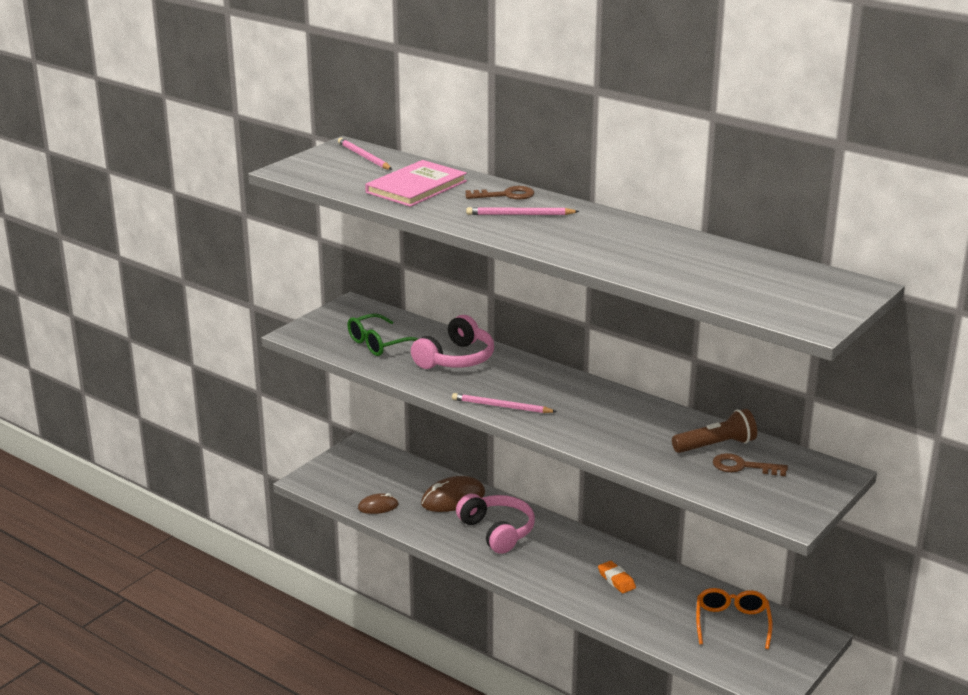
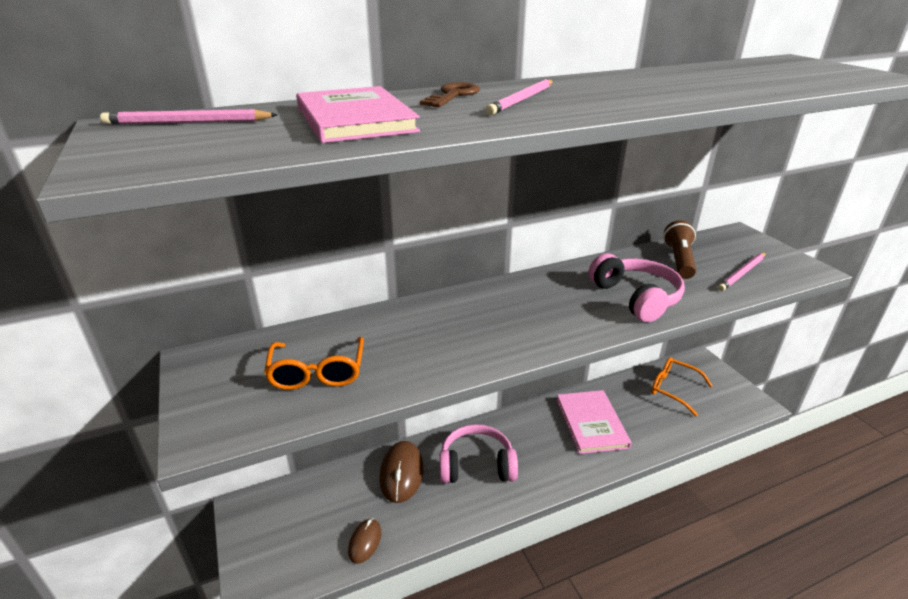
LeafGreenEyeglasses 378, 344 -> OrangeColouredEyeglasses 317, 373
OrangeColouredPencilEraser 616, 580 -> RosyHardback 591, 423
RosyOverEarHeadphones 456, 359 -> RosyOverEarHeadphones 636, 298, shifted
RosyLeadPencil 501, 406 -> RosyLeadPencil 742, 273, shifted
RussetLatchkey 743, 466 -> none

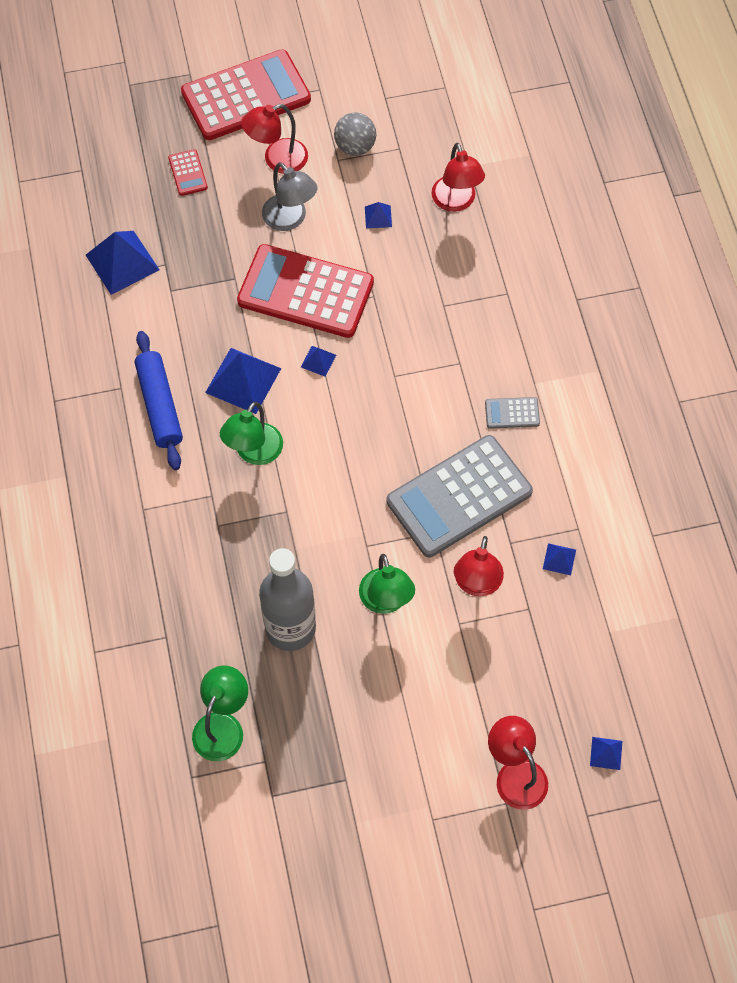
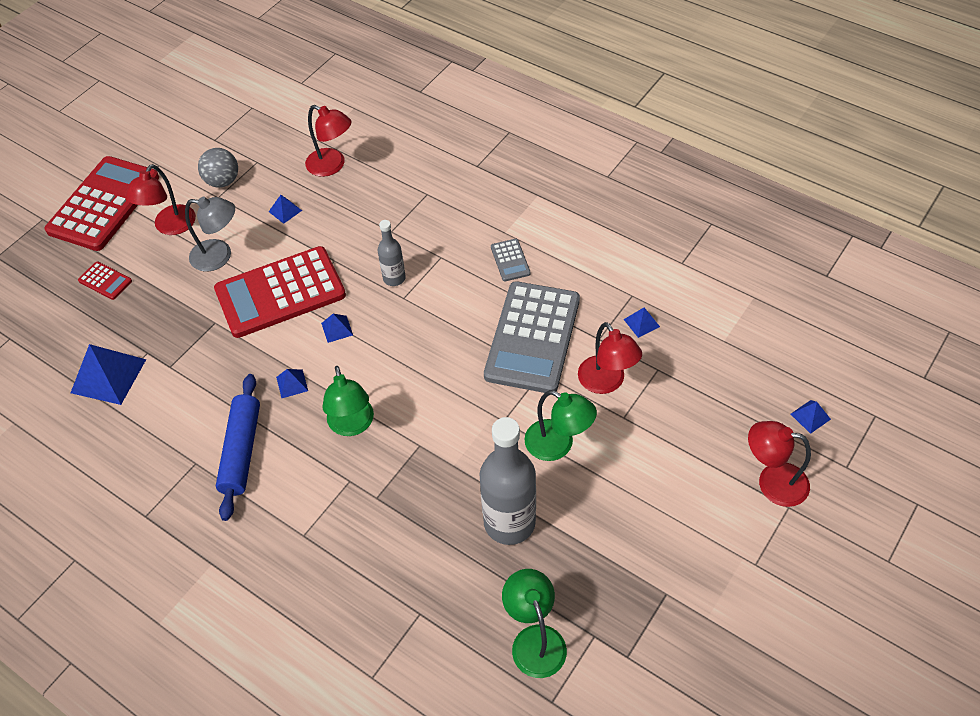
RoyalBlueDoughRoller 159, 405 -> RoyalBlueDoughRoller 241, 451, 60 degrees clockwise
RoyalBluePyramid 243, 380 -> RoyalBluePyramid 292, 384, x0.48
none -> GrayDrinkBottle 394, 278
GrayPocketCalculator 512, 413 -> GrayPocketCalculator 510, 260, 60 degrees counterclockwise

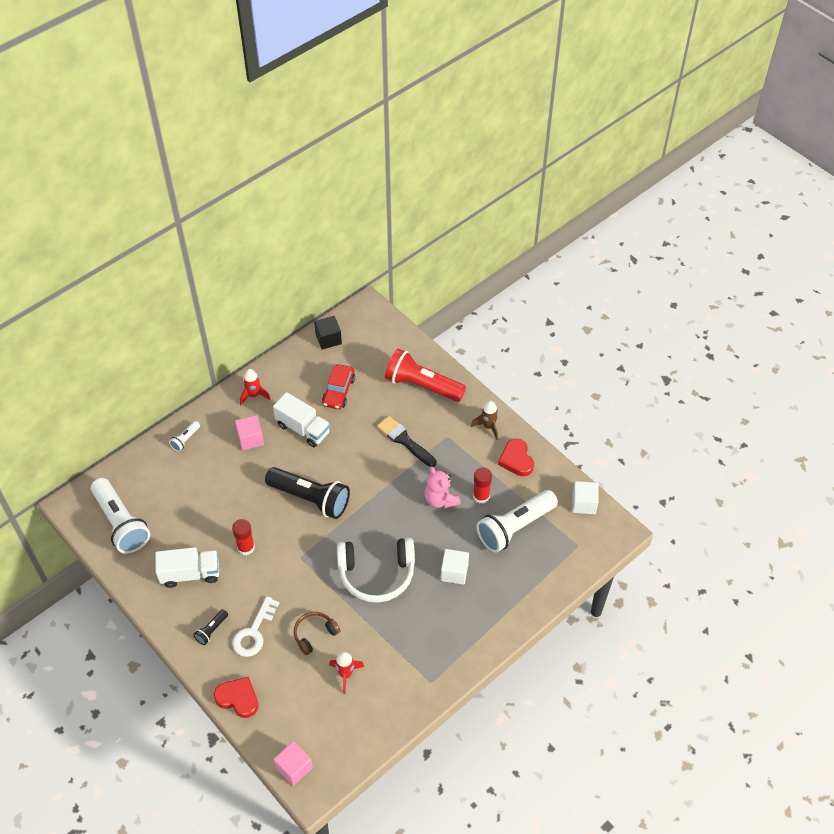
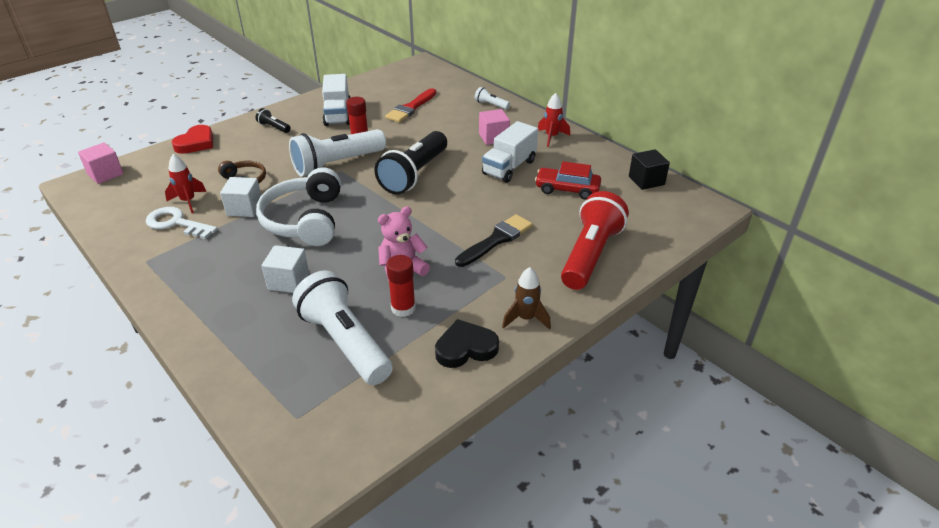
SnowWhiteLatchkey 254, 632 -> SnowWhiteLatchkey 176, 223, shifted
SnowWhiteCube 584, 503 -> SnowWhiteCube 244, 208, shifted
SnowWhiteTorch 121, 523 -> SnowWhiteTorch 337, 164, shifted
none -> CrimsonPaintbrush 411, 108
CrimsonLoveHeart 516, 460 -> EbonyLoveHeart 465, 348

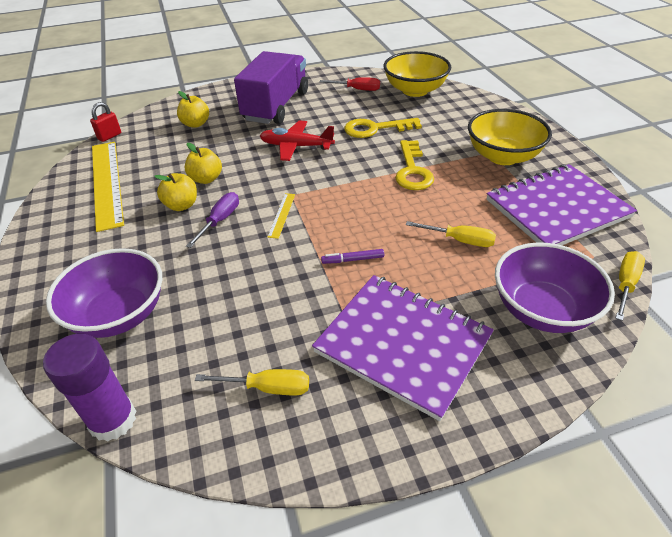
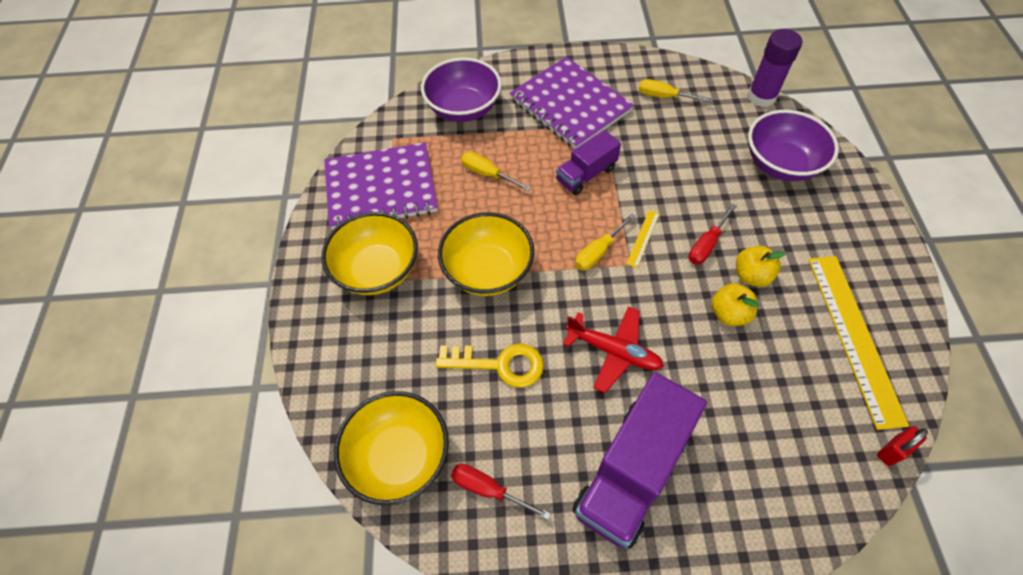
GoldenLatchkey 412, 171 -> GoldenServingBowl 488, 271
RoyalPurpleMarker 353, 260 -> RoyalPurpleLorry 586, 174
GoldenScrewdriver 625, 284 -> GoldenScrewdriver 598, 252, shifted
RoyalPurpleScrewdriver 220, 220 -> CrimsonScrewdriver 706, 244
GoldenAppleFruit 195, 124 -> none

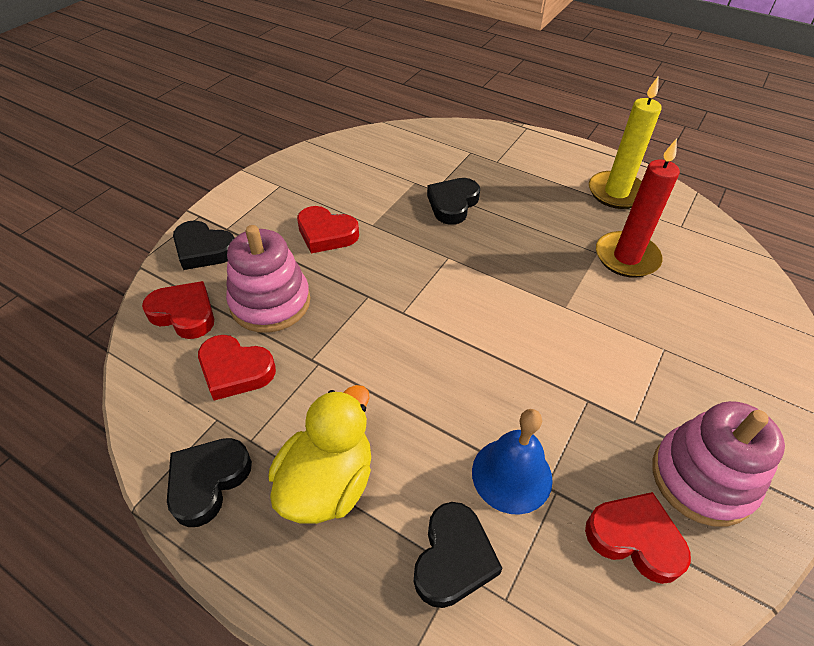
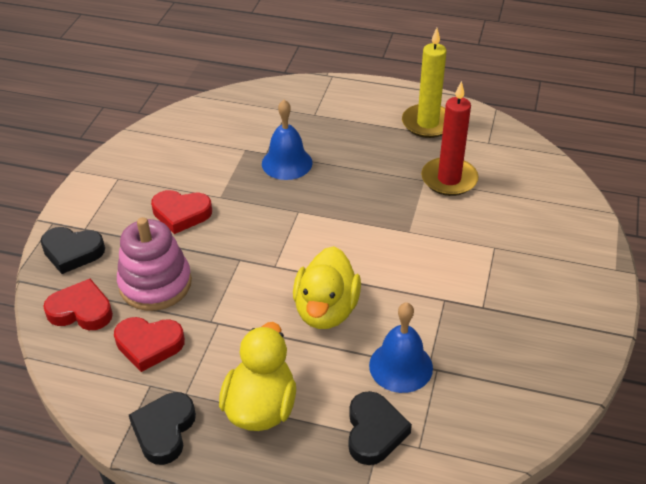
EbonyLoveHeart 452, 204 -> RoyalBlueSchoolBell 287, 163
none -> GoldenDuck 326, 310
CrimsonLoveHeart 635, 538 -> none
RosyRingStacker 702, 478 -> none

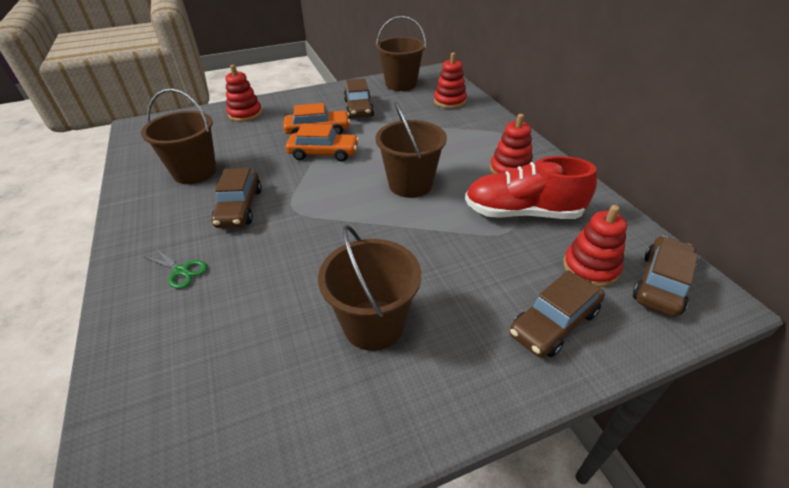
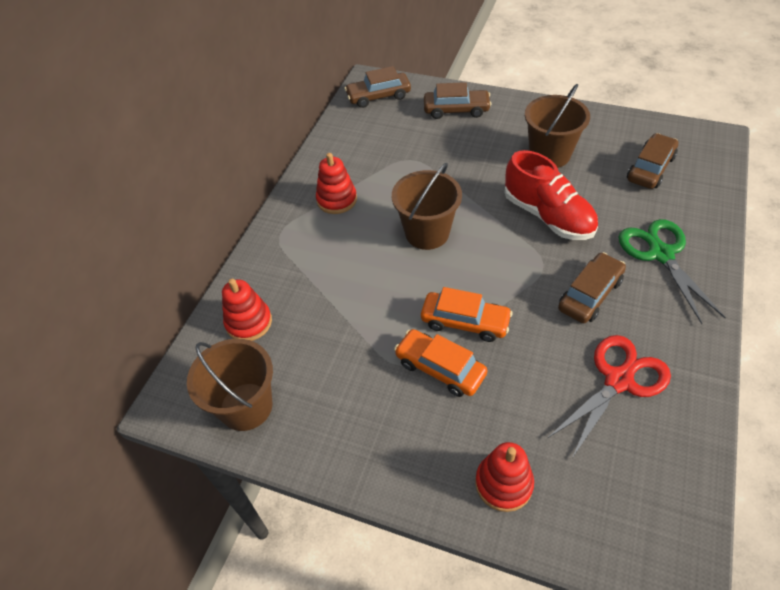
OrangeColouredAutomobile 323, 153 -> OrangeColouredAutomobile 465, 322, 150 degrees clockwise
CrimsonSneaker 522, 213 -> CrimsonSneaker 548, 216, shifted
RussetPail 195, 172 -> CrimsonScissors 618, 380
LeafGreenScissors 181, 271 -> LeafGreenScissors 661, 254, x2.00
RussetAutomobile 358, 108 -> RussetAutomobile 650, 168, shifted
CrimsonRingStacker 590, 268 -> none

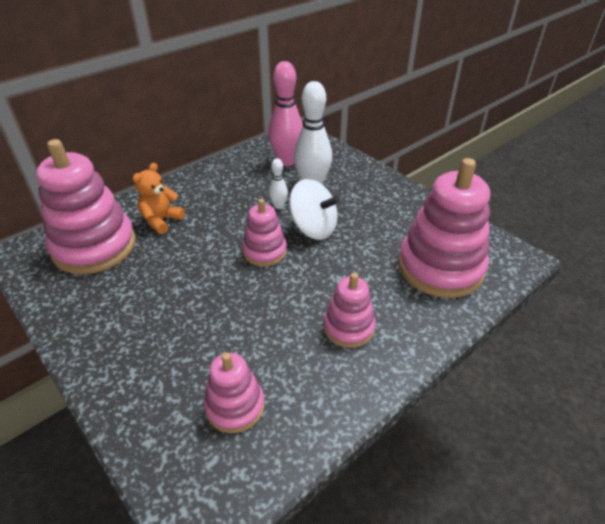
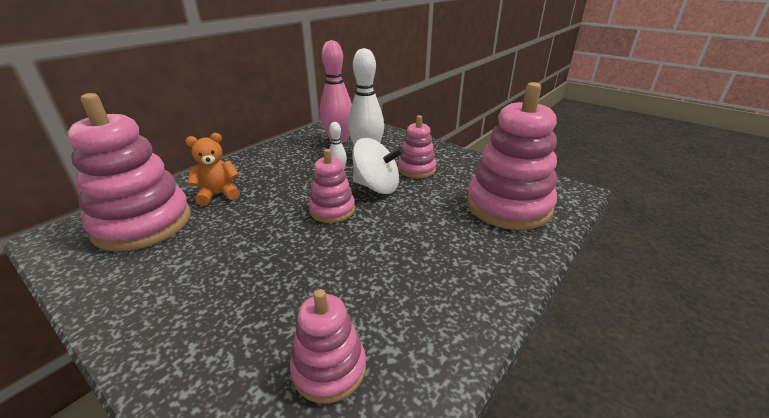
OrangeColouredStuffedBear 161, 220 -> OrangeColouredStuffedBear 218, 194, 45 degrees clockwise
RosyRingStacker 348, 327 -> RosyRingStacker 416, 169, shifted

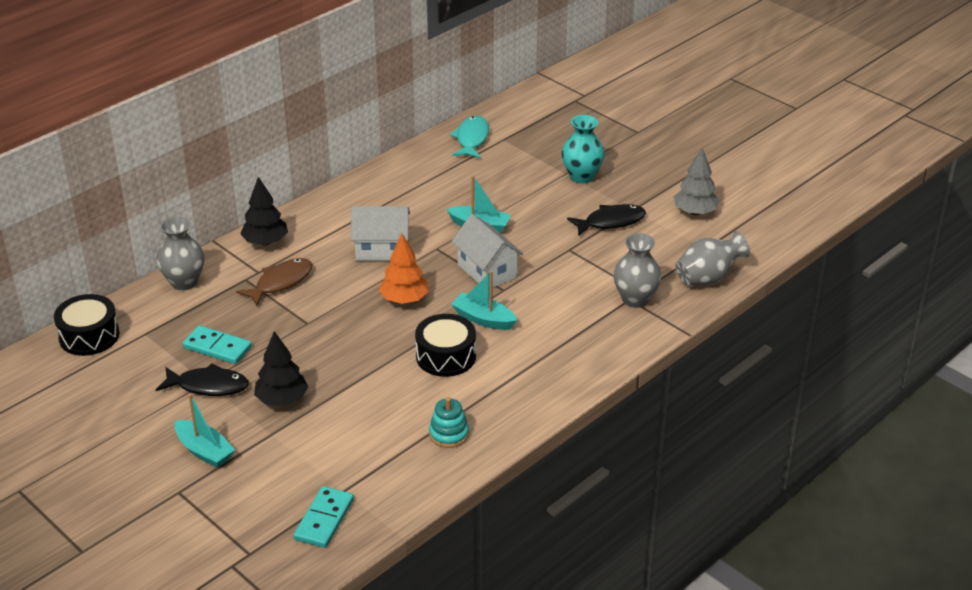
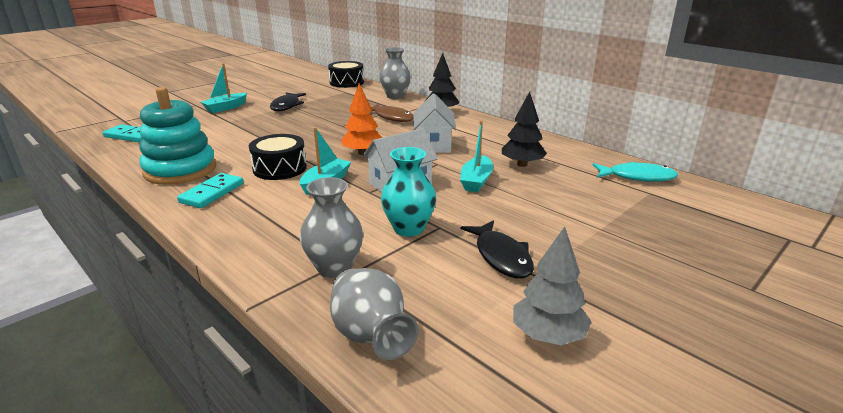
TurquoiseRingStacker 449, 434 -> TurquoiseRingStacker 180, 170, x2.07
TurquoiseDominoPiece 217, 347 -> TurquoiseDominoPiece 212, 193, shifted
TurquoiseTallVase 581, 176 -> TurquoiseTallVase 408, 228, shifted
EbonyToyTree 282, 400 -> EbonyToyTree 522, 164, shifted

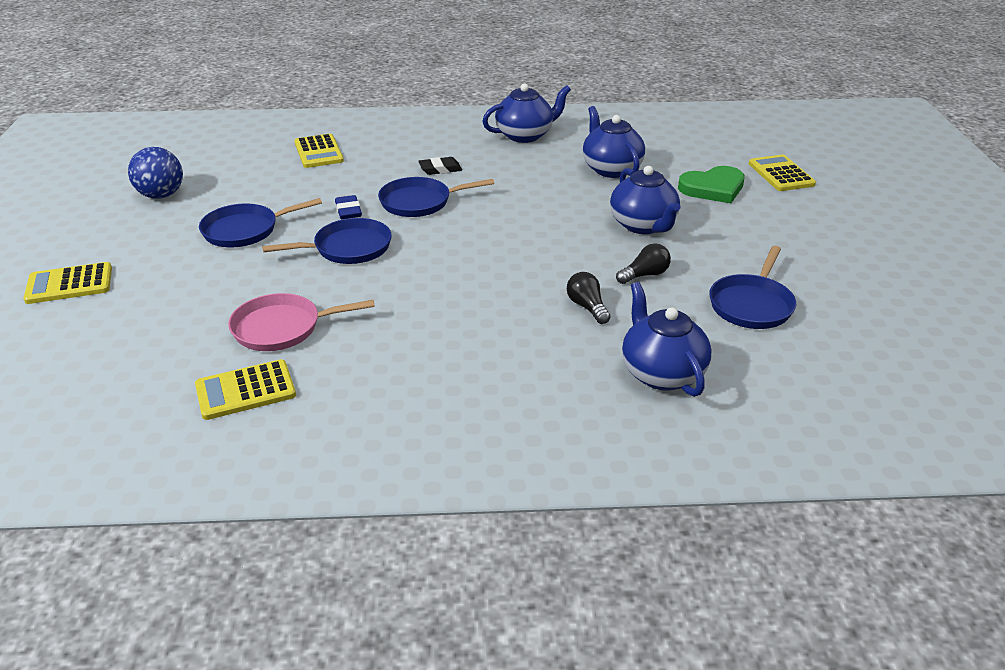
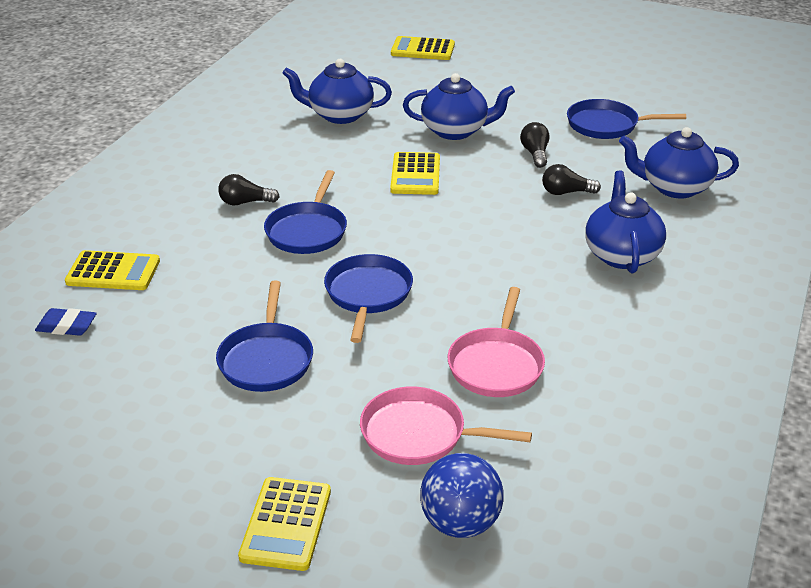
RoyalBluePencilEraser 348, 211 -> RoyalBluePencilEraser 67, 326, shifted
EbonyPencilEraser 440, 169 -> EbonyLightbulb 245, 202
none -> RosyPan 419, 434
GoldenPocketCalculator 245, 391 -> GoldenPocketCalculator 415, 174, shifted
RoyalBlueSphere 161, 195 -> RoyalBlueSphere 460, 523, shifted
RoyalBluePan 752, 304 -> RoyalBluePan 606, 125, 135 degrees clockwise
RoyalBlueTeapot 525, 135 -> RoyalBlueTeapot 621, 255, shifted
LeafGreenLoveHeart 713, 188 -> none

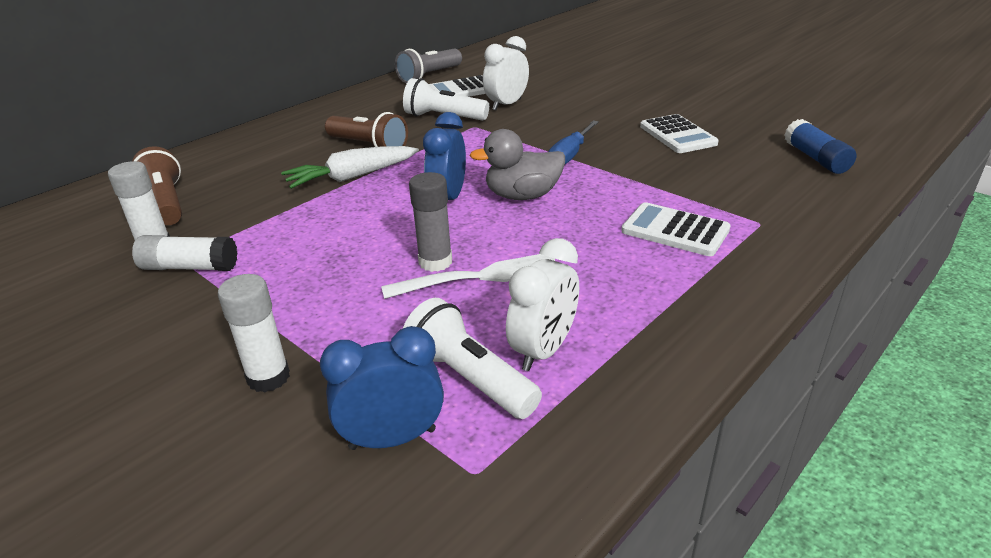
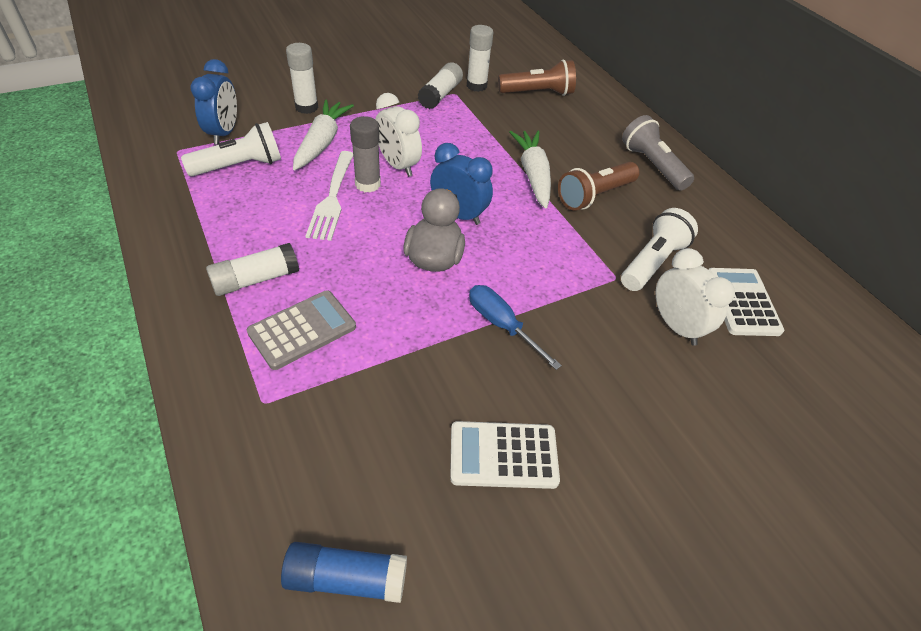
none -> SnowWhiteStickOfGlue 255, 279
SnowWhitePocketCalculator 675, 230 -> GrayPocketCalculator 302, 330
none -> SnowWhiteRootVegetable 322, 142
SnowWhiteBedsideClock 543, 350 -> SnowWhiteBedsideClock 398, 165, shifted
GrayTorch 429, 76 -> GrayTorch 652, 165, shifted

